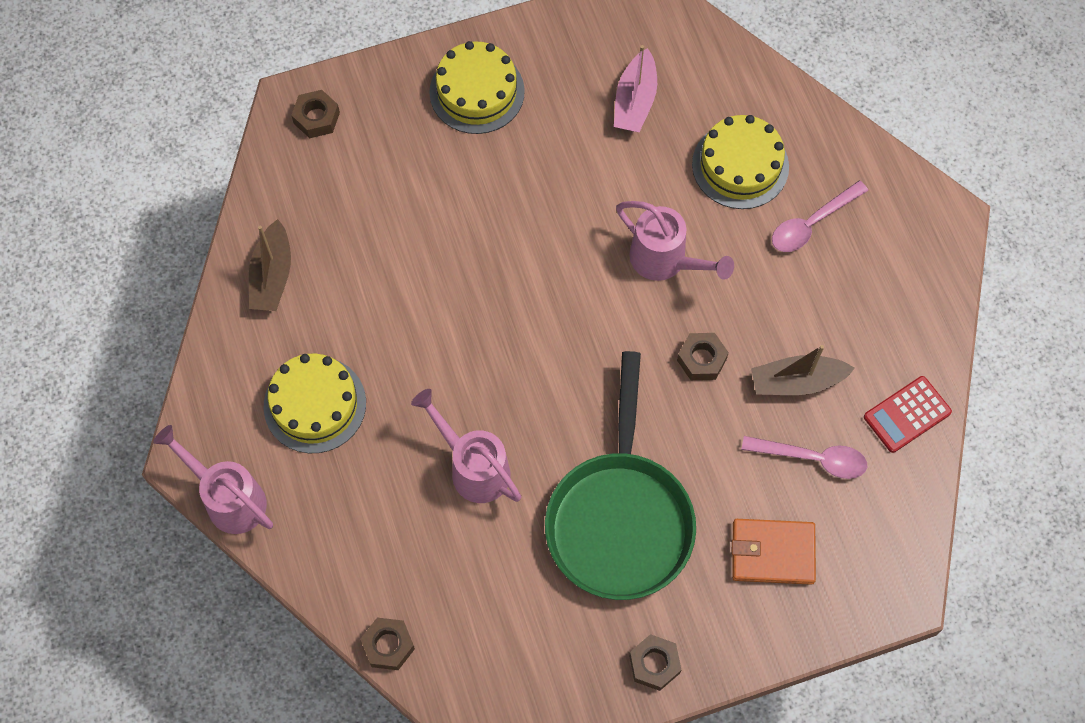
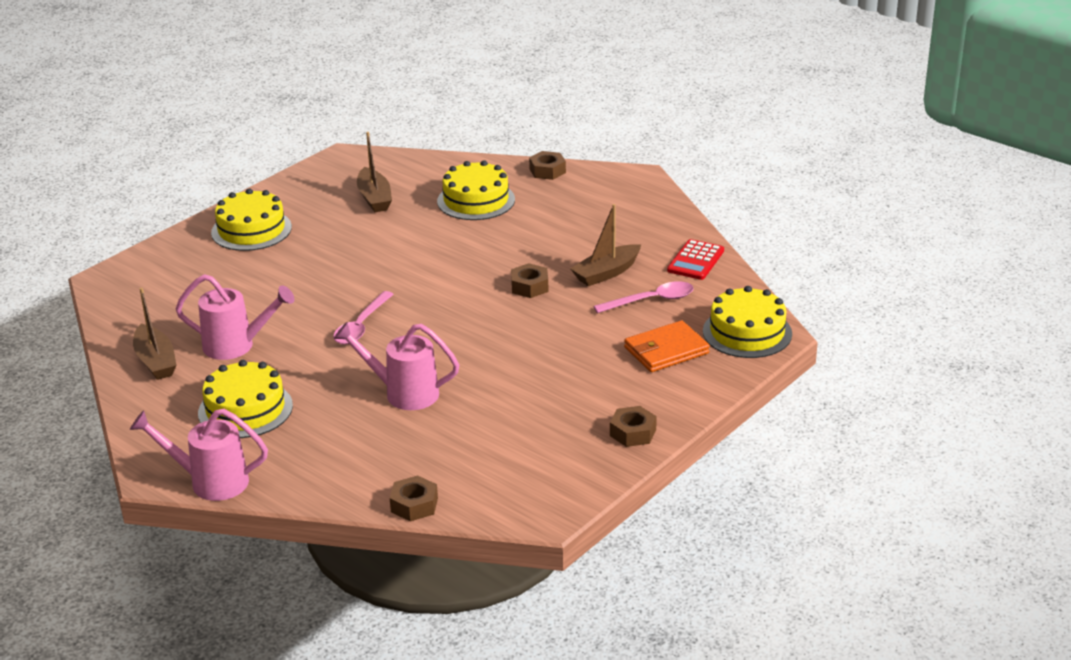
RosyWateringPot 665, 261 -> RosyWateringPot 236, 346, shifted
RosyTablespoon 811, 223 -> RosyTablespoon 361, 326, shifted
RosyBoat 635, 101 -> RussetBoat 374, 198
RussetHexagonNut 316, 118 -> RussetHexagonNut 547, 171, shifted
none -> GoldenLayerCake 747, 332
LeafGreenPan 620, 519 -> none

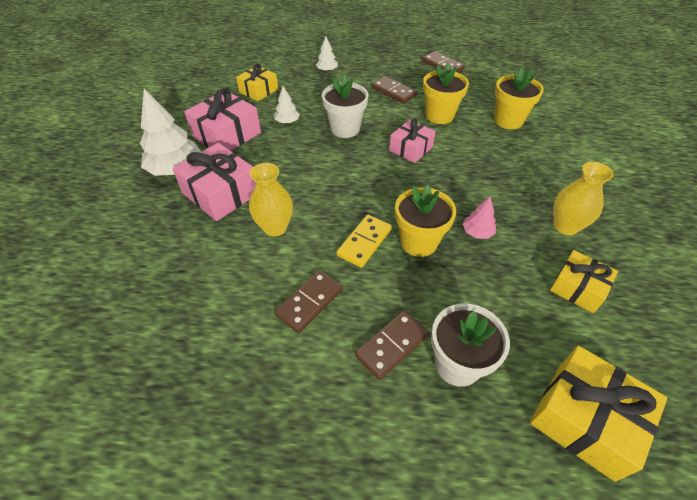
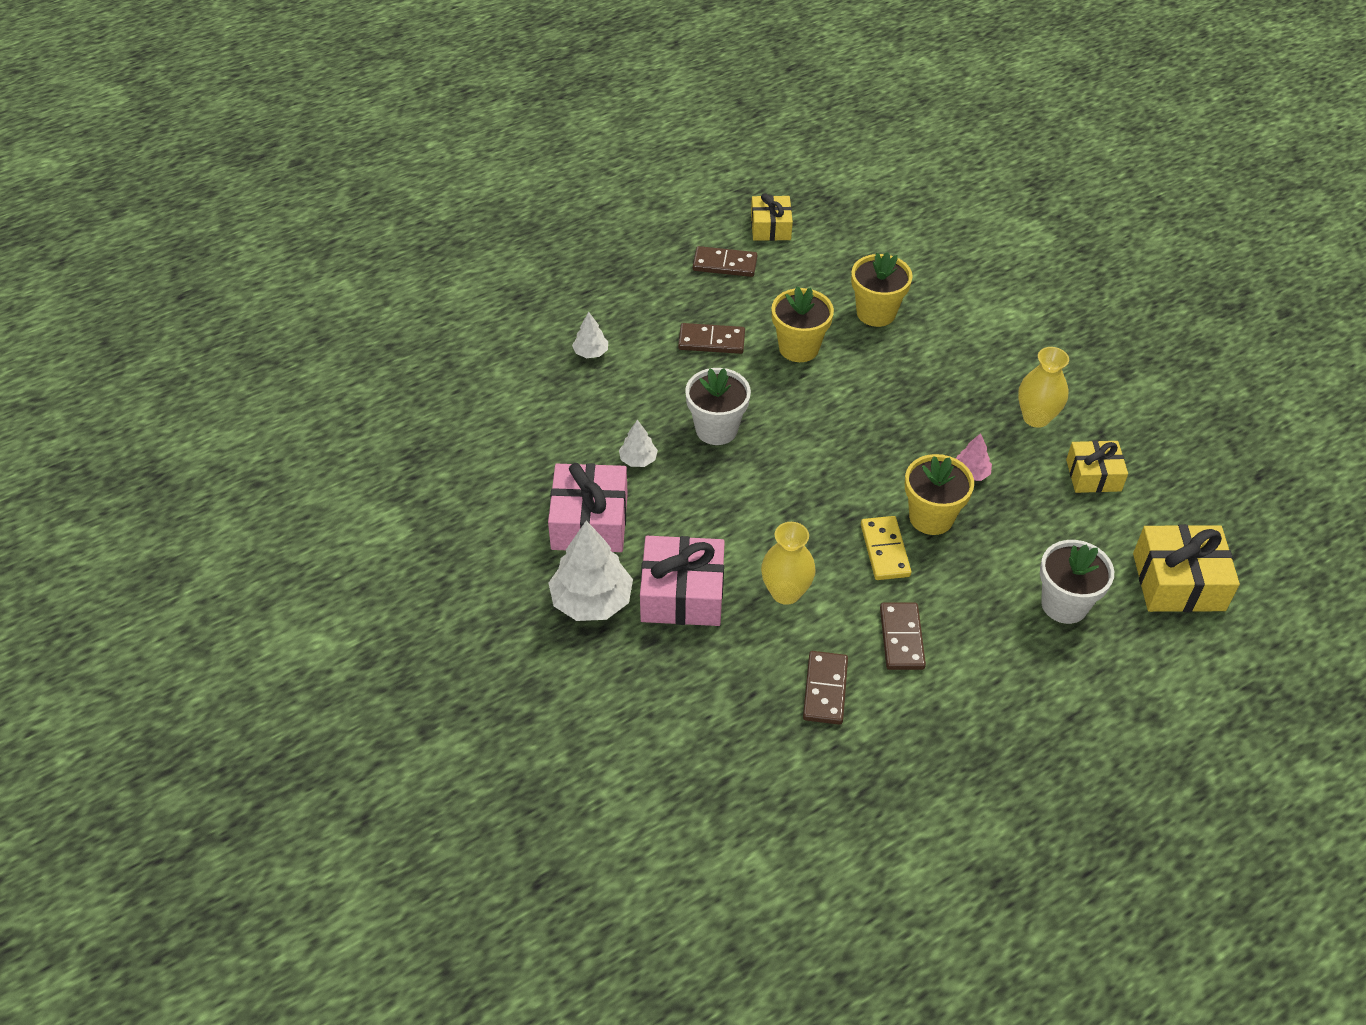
GoldenGift 259, 91 -> GoldenGift 770, 227, shifted
RussetDominoPiece 392, 346 -> RussetDominoPiece 825, 690, shifted
RosyGift 411, 149 -> none

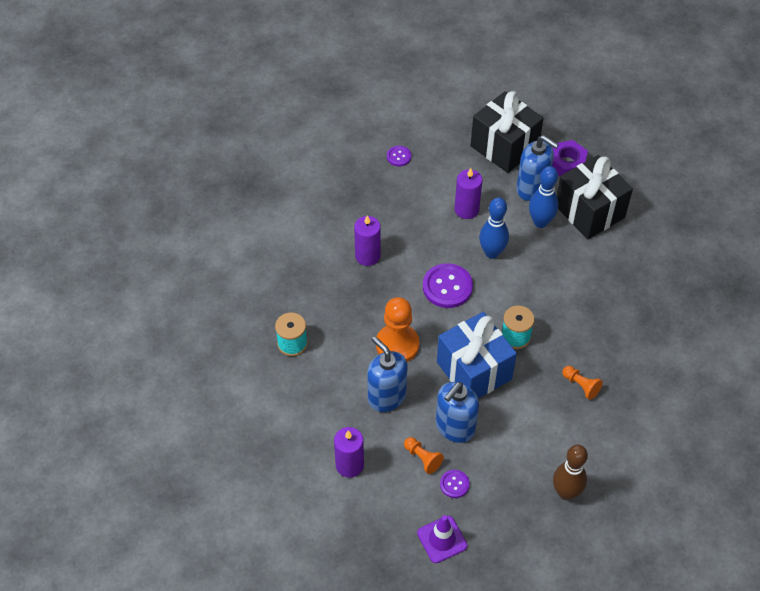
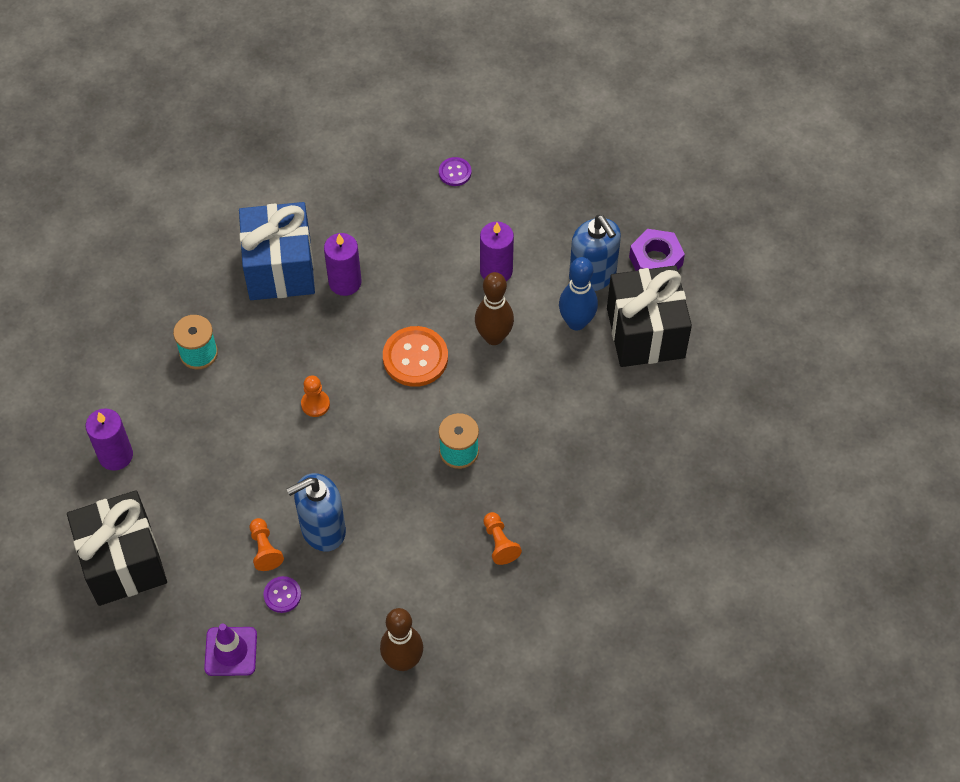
EbonyGift 504, 147 -> EbonyGift 123, 562, shifted
RoyalPurplePillarCandle 349, 465 -> RoyalPurplePillarCandle 115, 455, shifted
RoyalBlueGift 474, 370 -> RoyalBlueGift 280, 268, shifted
OrangeColouredGamePawn 397, 345 -> OrangeColouredGamePawn 315, 404, x0.51
RoyalPurpleShirtButton 447, 287 -> OrangeColouredShirtButton 415, 358
RoyalBlueSkittle 492, 252 -> RussetSkittle 494, 337
RoyalBlueSoapDispenser 386, 396 -> none

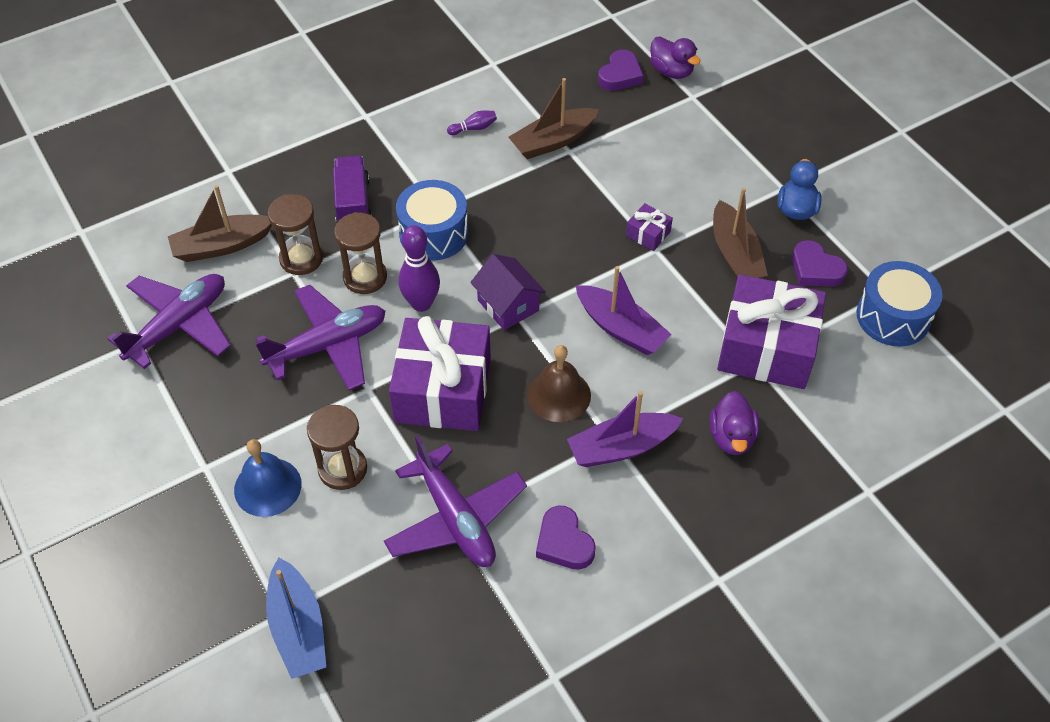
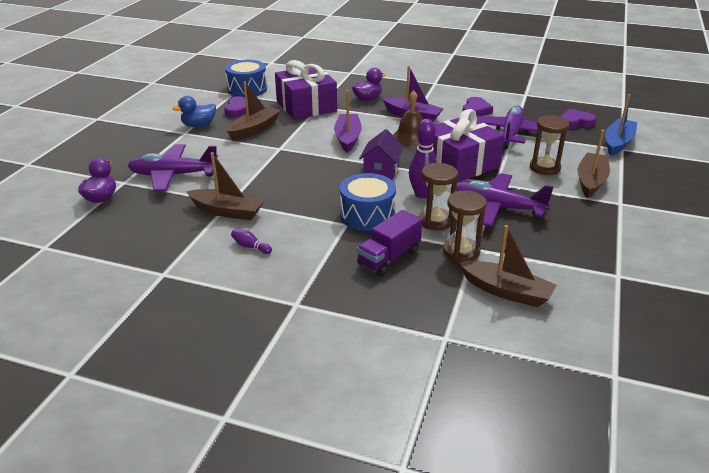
RoyalPurpleAeroplane 179, 325 -> RoyalPurpleAeroplane 173, 175, shifted
RoyalPurpleLoveHeart 620, 75 -> RoyalPurpleLoveHeart 575, 123, shifted
RoyalBlueSchoolBell 267, 487 -> RussetBoat 591, 181
RoyalPurpleGift 648, 234 -> none

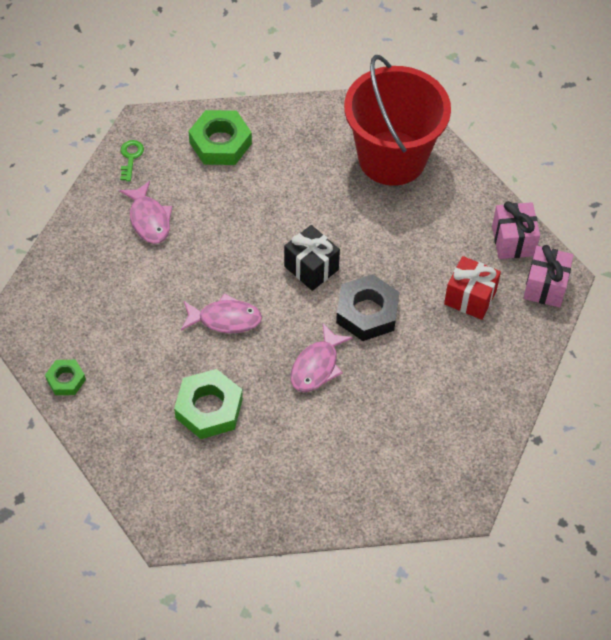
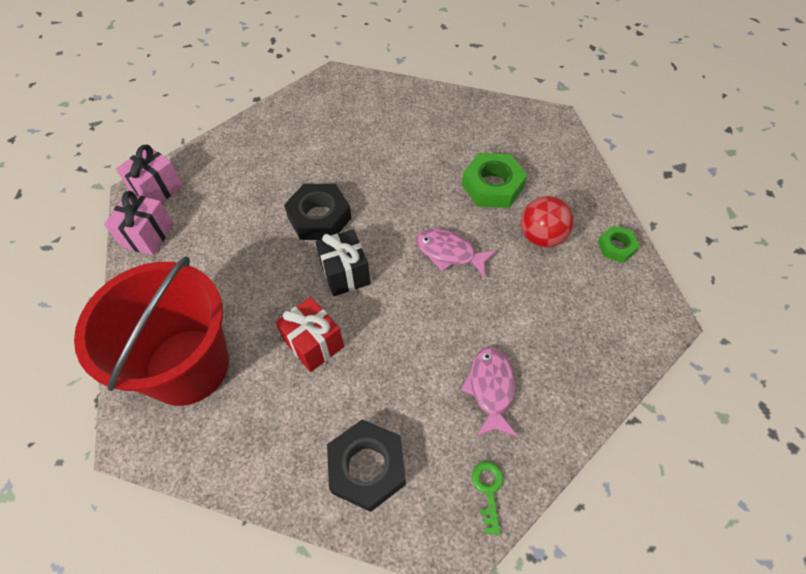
CrimsonGift 470, 298 -> CrimsonGift 313, 343, shifted
LeafGreenHexagonNut 220, 143 -> EbonyHexagonNut 367, 467
LeafGreenLatchkey 130, 157 -> LeafGreenLatchkey 488, 490, 150 degrees clockwise
none -> CrimsonSphere 541, 237
RosyToyFish 317, 366 -> none

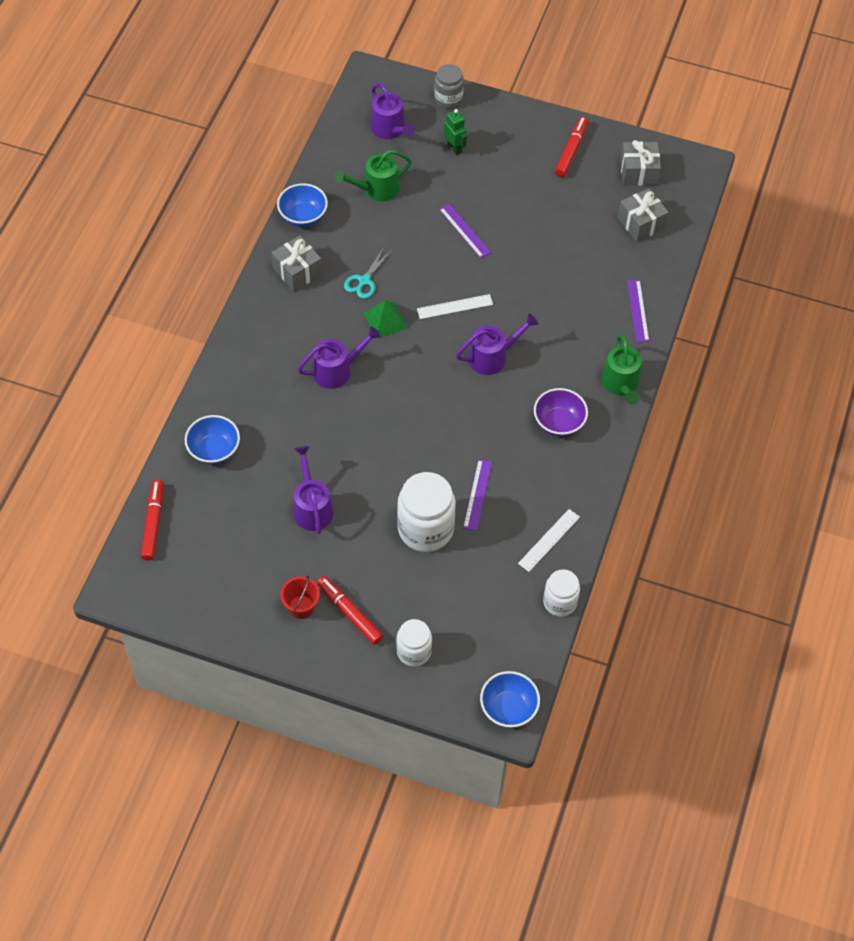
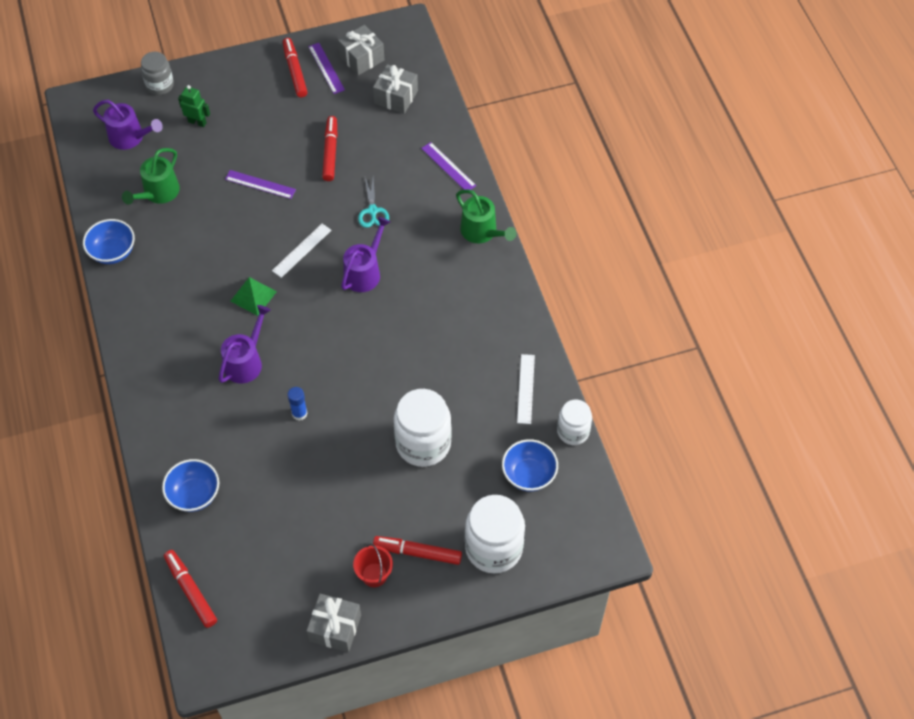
none -> RoyalBlueStickOfGlue 299, 413
GrayGift 297, 271 -> GrayGift 335, 628, shifted
RoyalPurpleStraightedge 477, 494 -> RoyalPurpleStraightedge 326, 68, shifted
none -> CrimsonMarker 330, 152
TurquoiseScissors 364, 281 -> TurquoiseScissors 372, 211, shifted
SnowWhitePreserveJar 414, 651 -> SnowWhitePreserveJar 493, 548, x1.69
RoyalBlueServingBowl 508, 708 -> RoyalBlueServingBowl 529, 474, shifted
RoyalPurpleWateringPot 312, 508 -> none
RoyalPurpleServingBowl 559, 423 -> none

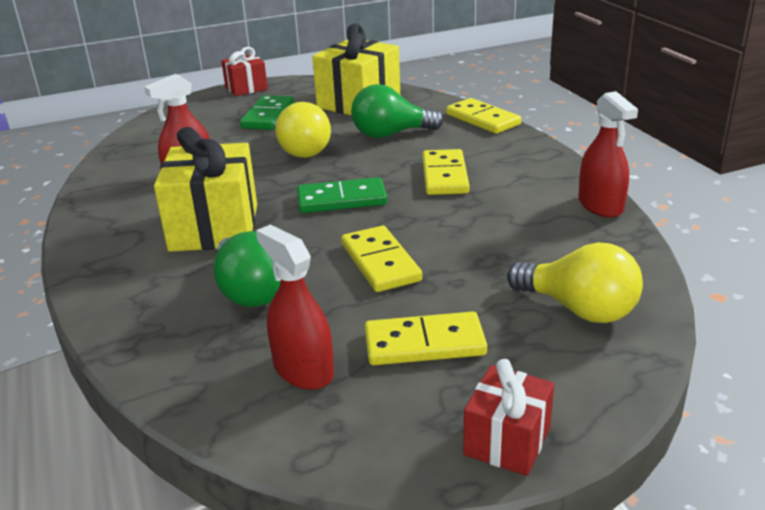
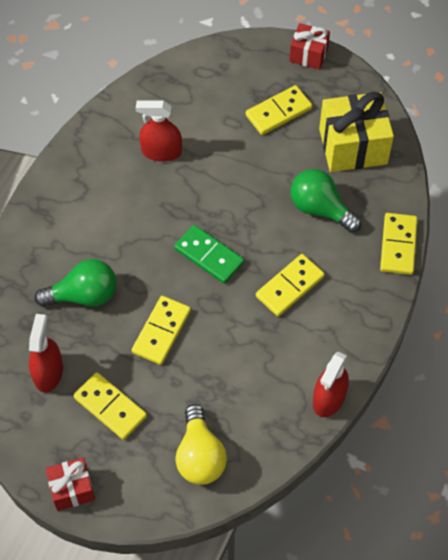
LeafGreenLightbulb 251, 291 -> LeafGreenLightbulb 83, 295, 120 degrees counterclockwise
LeafGreenDominoPiece 268, 116 -> GoldenDominoPiece 278, 112
GoldenGift 214, 227 -> none
GoldenLightbulb 300, 150 -> none

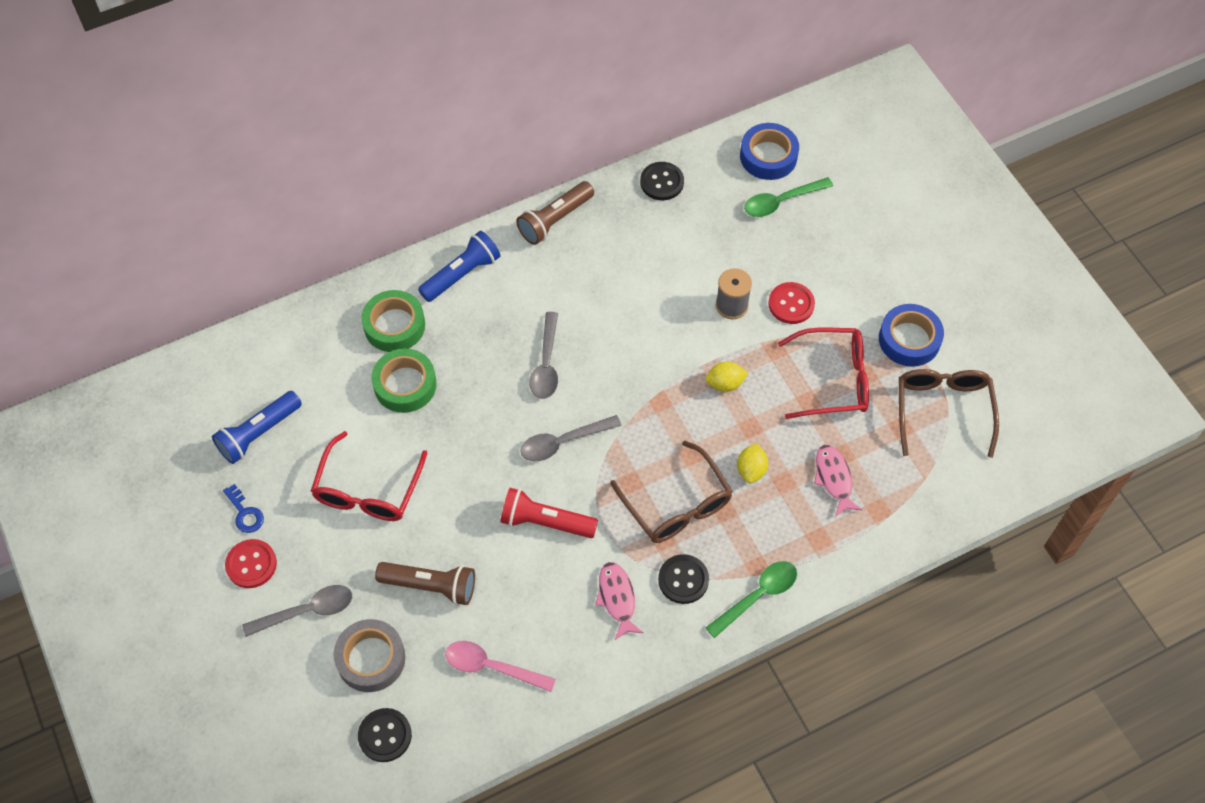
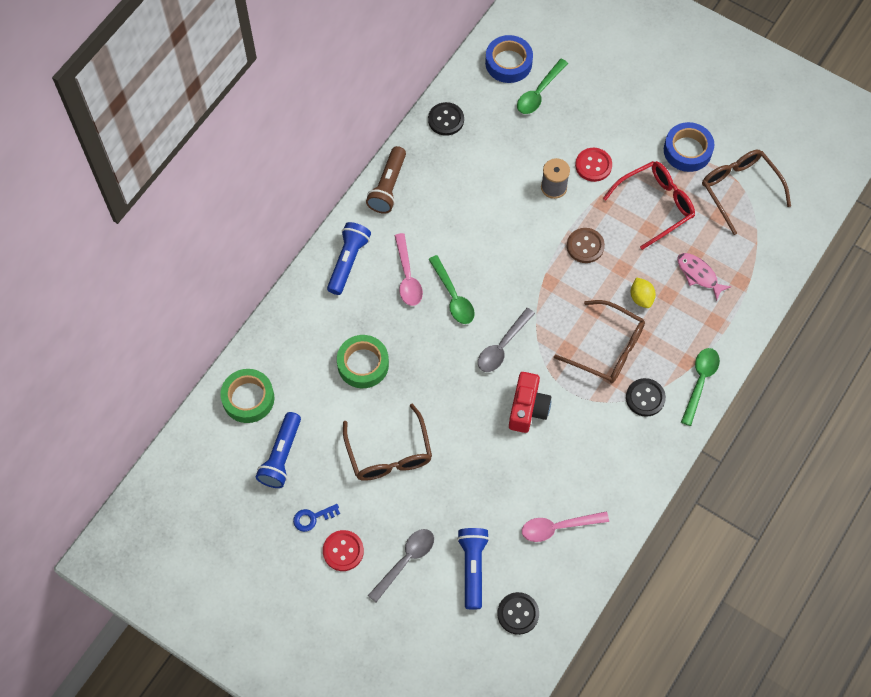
LeafGreenRollOfTape 394, 325 -> LeafGreenRollOfTape 248, 398, shifted
RoyalBlueLatchkey 245, 513 -> RoyalBlueLatchkey 312, 518, 135 degrees clockwise
CrimsonEyeglasses 368, 490 -> RussetEyeglasses 389, 453
none -> RosyTablespoon 407, 276
GrayTablespoon 546, 364 -> LeafGreenTablespoon 453, 296
GrayRollOfTape 371, 658 -> RoyalBlueTorch 472, 568
CrimsonTorch 545, 522 -> CrimsonCompactCamera 527, 408
GoldenCitrusFruit 725, 384 -> RussetShirtButton 585, 246
RussetTorch 430, 586 -> none
RosyToyFish 617, 598 -> none

